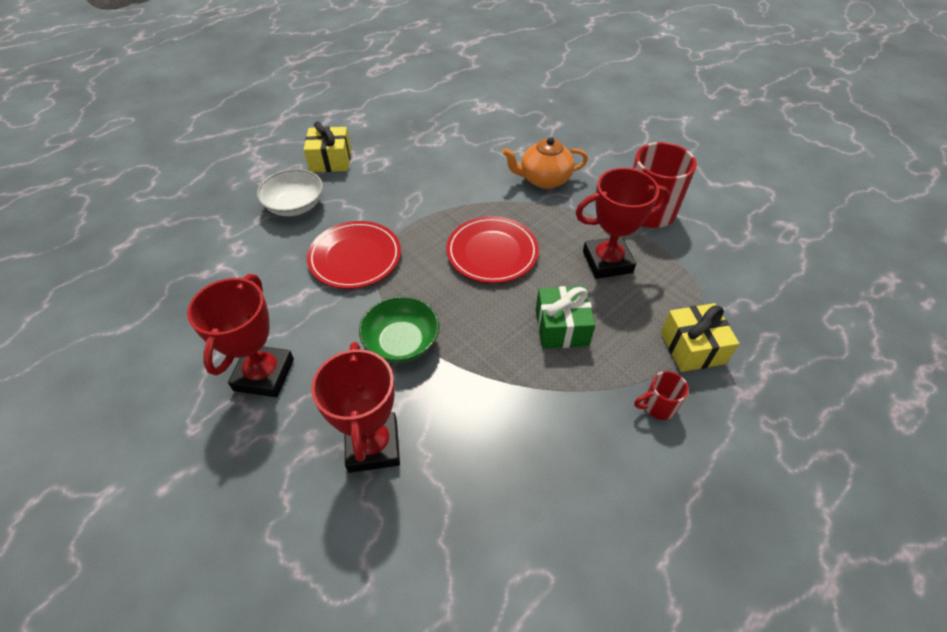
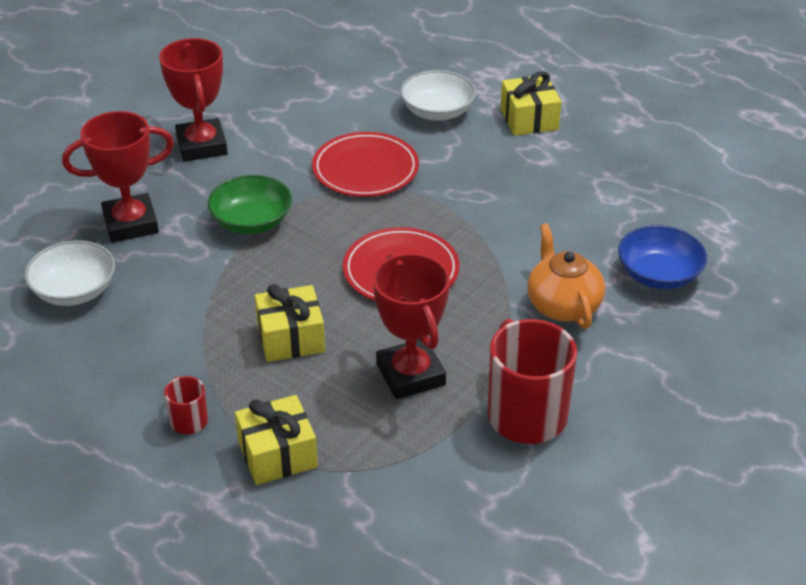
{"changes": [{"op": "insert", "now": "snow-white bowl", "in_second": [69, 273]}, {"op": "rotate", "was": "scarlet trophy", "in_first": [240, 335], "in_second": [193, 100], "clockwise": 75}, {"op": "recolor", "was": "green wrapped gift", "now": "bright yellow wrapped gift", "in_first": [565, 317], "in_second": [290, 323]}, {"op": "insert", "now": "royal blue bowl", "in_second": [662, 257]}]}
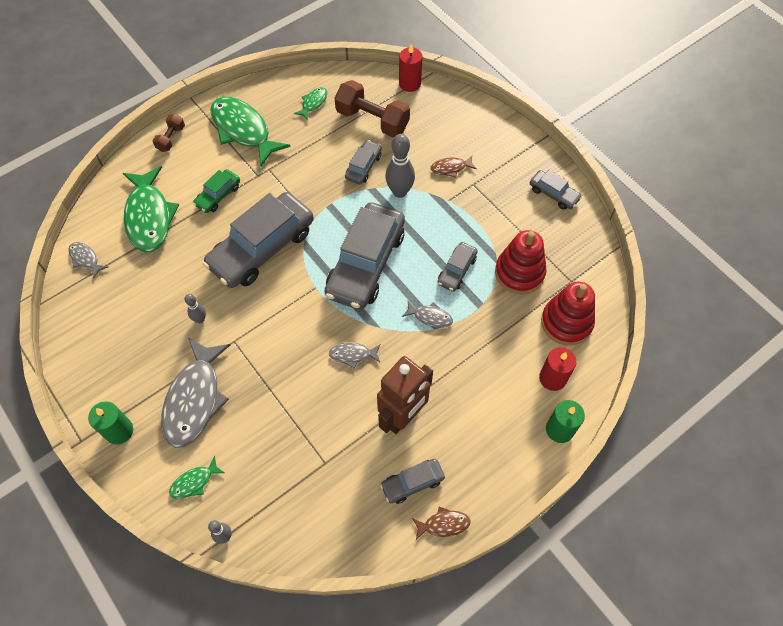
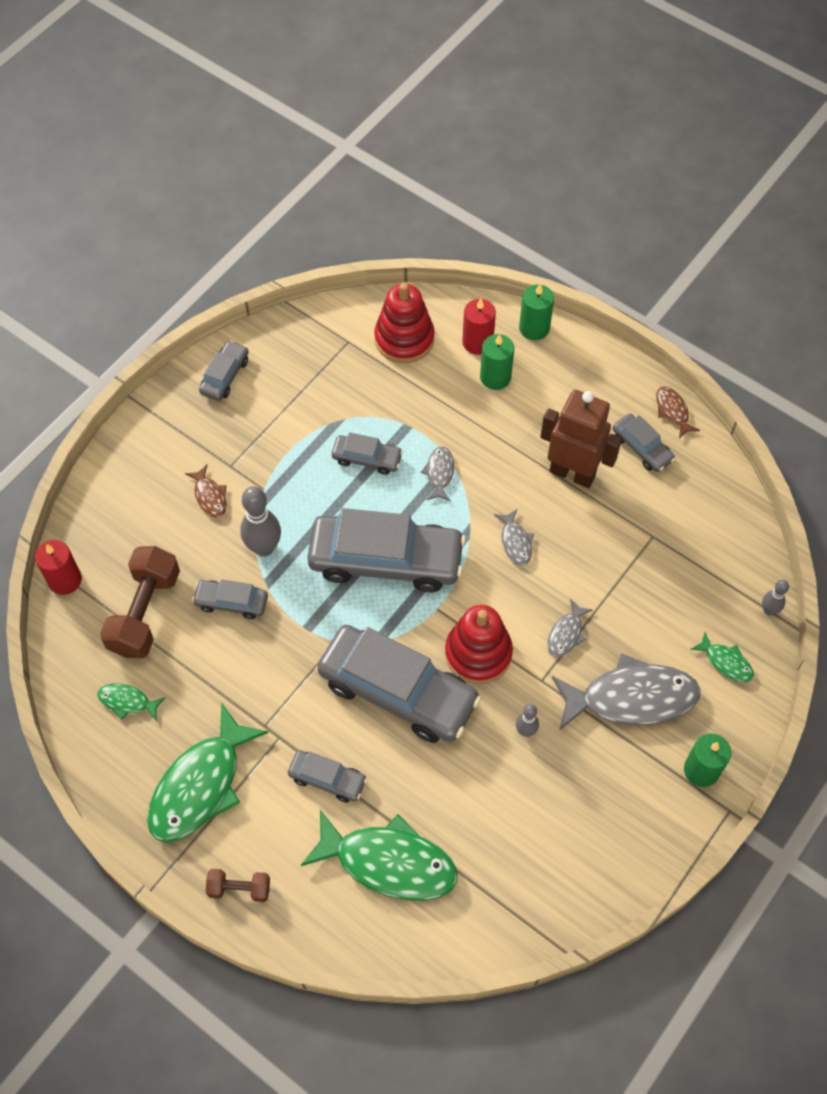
{"changes": [{"op": "recolor", "was": "green car", "now": "gray car", "in_first": [216, 191], "in_second": [327, 776]}, {"op": "rotate", "was": "green fish", "in_first": [151, 209], "in_second": [379, 855], "clockwise": 45}, {"op": "move", "was": "scarlet stacking rings", "in_first": [521, 262], "in_second": [479, 644]}, {"op": "insert", "now": "green pillar candle", "in_second": [497, 362]}, {"op": "move", "was": "gray fish", "in_first": [88, 260], "in_second": [570, 628]}]}
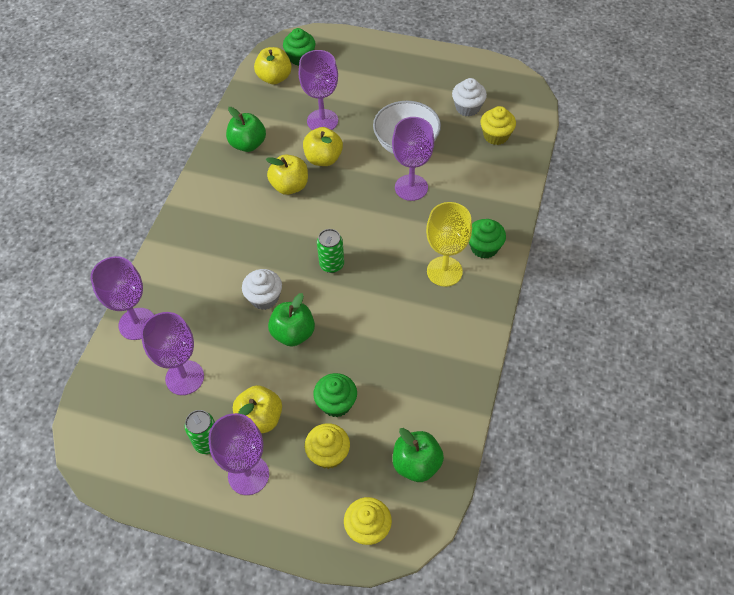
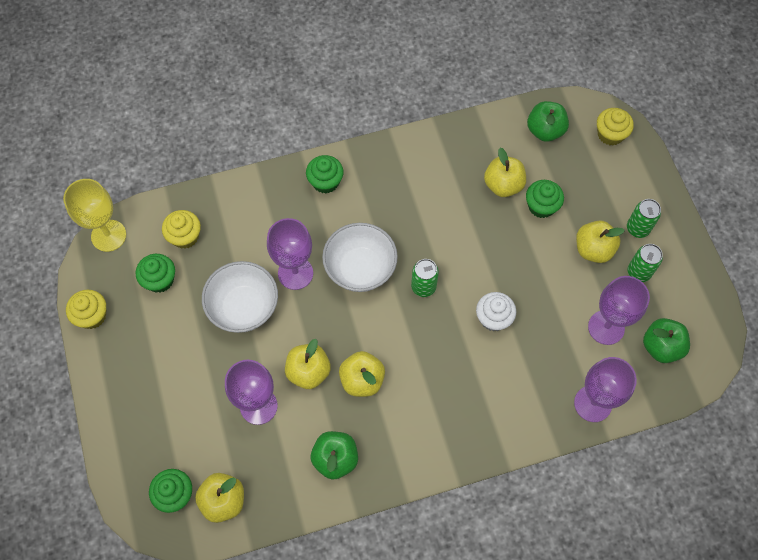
{"changes": [{"op": "move", "was": "bright yellow goblet", "in_first": [449, 244], "in_second": [94, 215]}, {"op": "move", "was": "bright yellow fairy cake", "in_first": [327, 446], "in_second": [86, 309]}, {"op": "recolor", "was": "snow-white fairy cake", "now": "green fairy cake", "in_first": [469, 97], "in_second": [155, 273]}, {"op": "insert", "now": "snow-white bowl", "in_second": [360, 257]}, {"op": "insert", "now": "bright yellow apple", "in_second": [505, 172]}, {"op": "replace", "was": "purple goblet", "now": "green can", "in_first": [238, 454], "in_second": [644, 218]}, {"op": "move", "was": "green apple", "in_first": [291, 320], "in_second": [666, 340]}]}
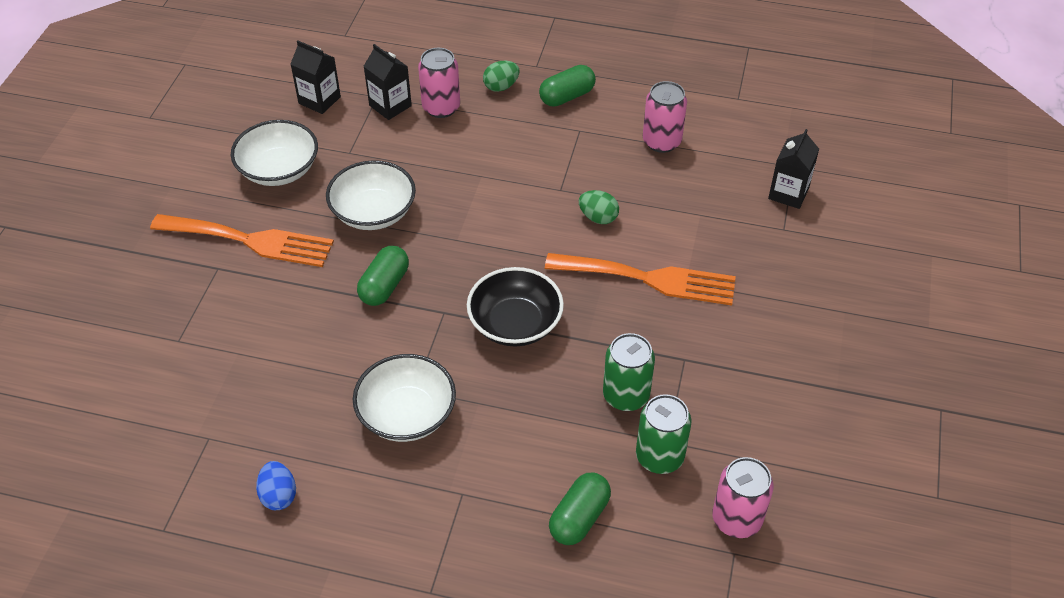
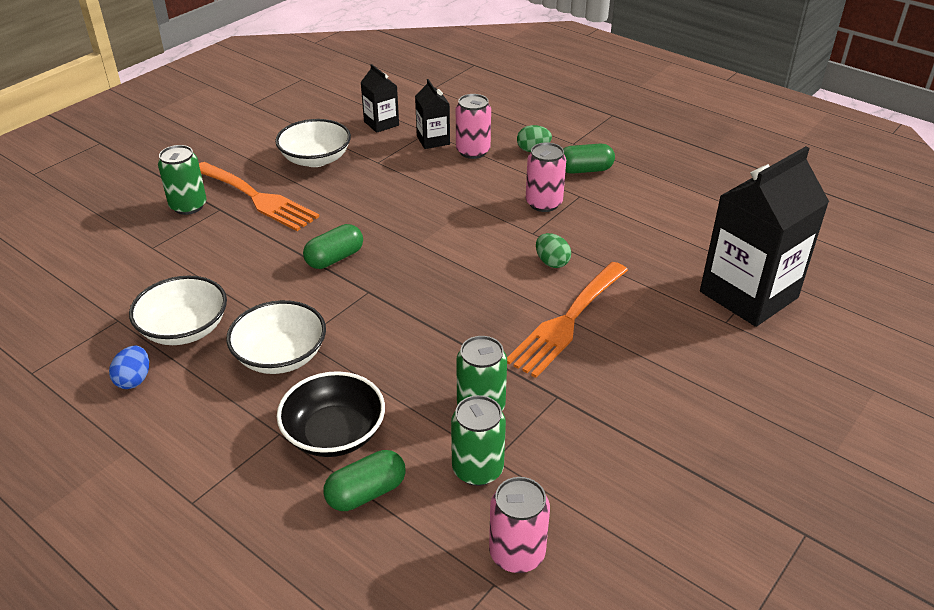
{"changes": [{"op": "move", "was": "snow-white bowl", "in_first": [371, 195], "in_second": [178, 310]}, {"op": "insert", "now": "green can", "in_second": [182, 180]}, {"op": "move", "was": "ebony bowl", "in_first": [515, 306], "in_second": [331, 414]}, {"op": "rotate", "was": "orange dinner fork", "in_first": [640, 279], "in_second": [567, 320], "clockwise": 90}, {"op": "move", "was": "rosy can", "in_first": [665, 117], "in_second": [546, 177]}, {"op": "resize", "was": "ebony juice carton", "in_first": [793, 169], "in_second": [764, 236], "ratio": 2.08}]}
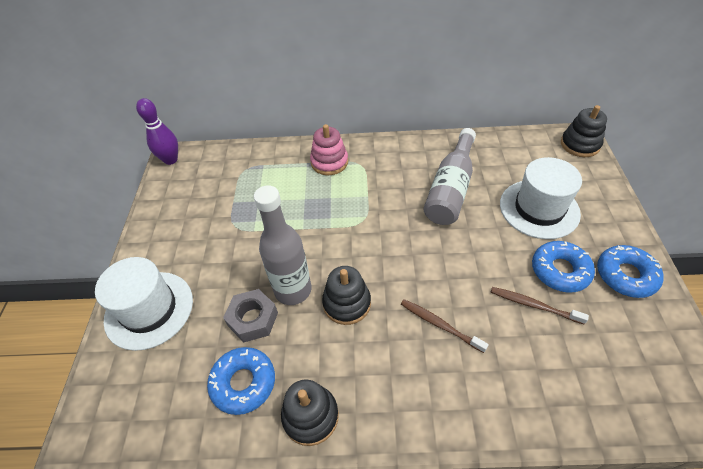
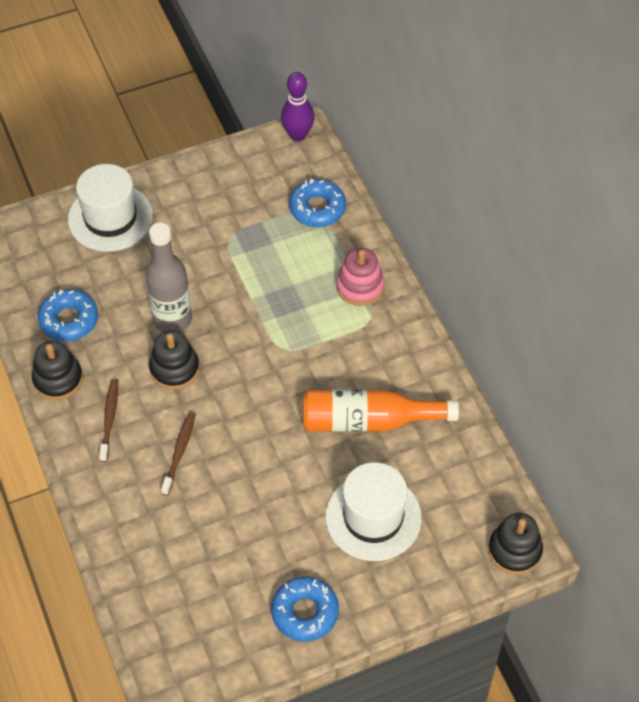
{"changes": [{"op": "move", "was": "dark brown tooth brush", "in_first": [539, 306], "in_second": [108, 420]}, {"op": "move", "was": "royal blue doughnut", "in_first": [563, 267], "in_second": [317, 203]}, {"op": "recolor", "was": "gray bottle", "now": "orange bottle", "in_first": [449, 176], "in_second": [381, 411]}, {"op": "delete", "was": "gray nut", "in_first": [250, 316]}]}
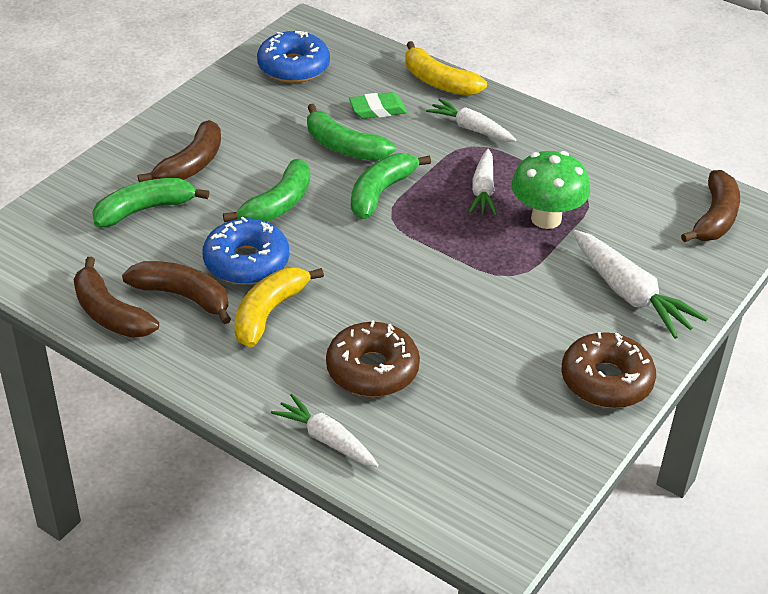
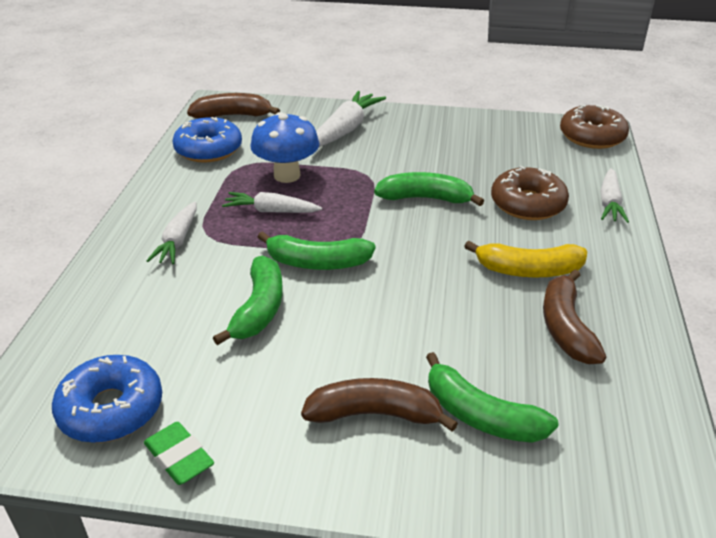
{"changes": [{"op": "move", "was": "green gum eraser", "in_first": [378, 105], "in_second": [179, 453]}, {"op": "move", "was": "royal blue doughnut", "in_first": [246, 251], "in_second": [207, 140]}, {"op": "rotate", "was": "snow-white root vegetable", "in_first": [483, 182], "in_second": [272, 202], "clockwise": -150}, {"op": "recolor", "was": "green toadstool", "now": "royal blue toadstool", "in_first": [551, 190], "in_second": [285, 147]}, {"op": "move", "was": "green banana fruit", "in_first": [266, 190], "in_second": [429, 189]}, {"op": "move", "was": "dark brown doughnut", "in_first": [608, 370], "in_second": [594, 126]}, {"op": "delete", "was": "dark brown banana fruit", "in_first": [116, 297]}, {"op": "delete", "was": "bright yellow banana fruit", "in_first": [446, 68]}]}
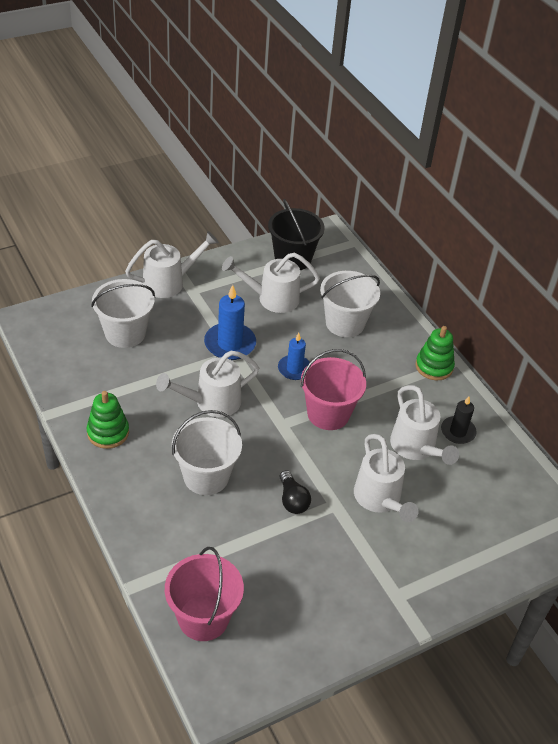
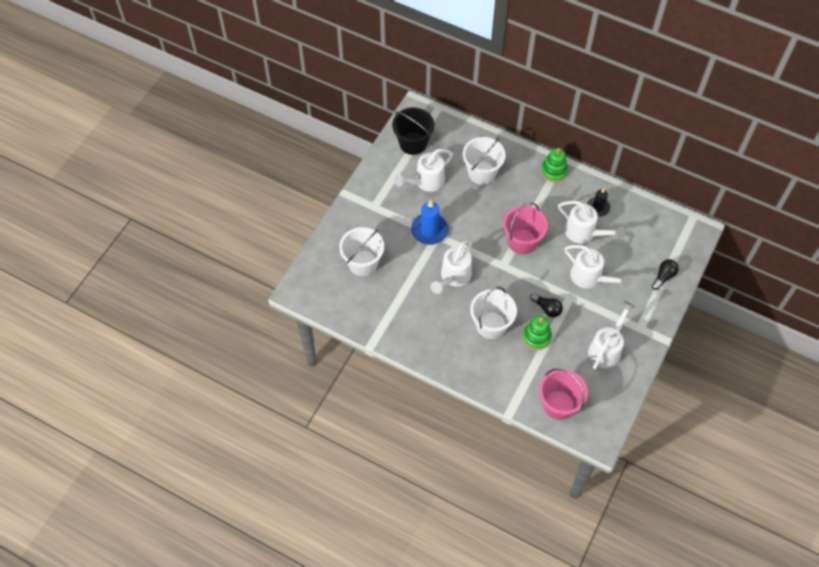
{"changes": [{"op": "move", "was": "green stacking rings", "in_first": [108, 420], "in_second": [537, 333]}, {"op": "move", "was": "snow-white watering can", "in_first": [172, 264], "in_second": [611, 335]}, {"op": "insert", "now": "ebony bulb", "in_second": [665, 274]}, {"op": "delete", "was": "royal blue pillar candle", "in_first": [294, 356]}]}
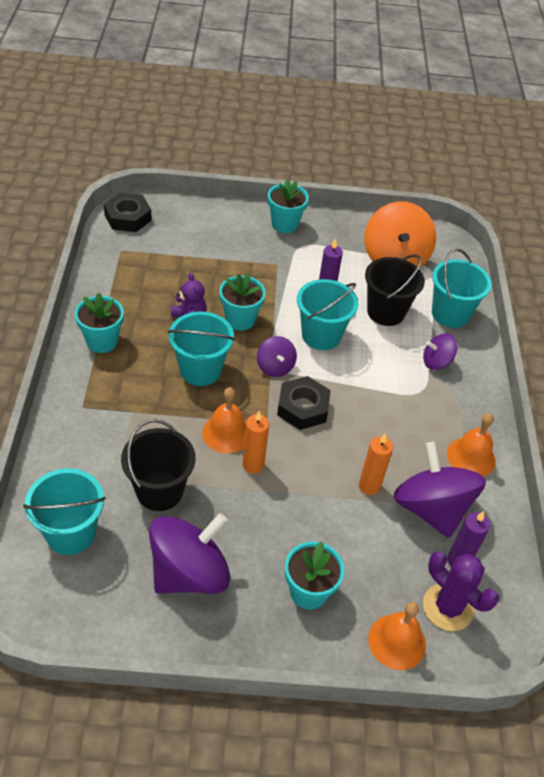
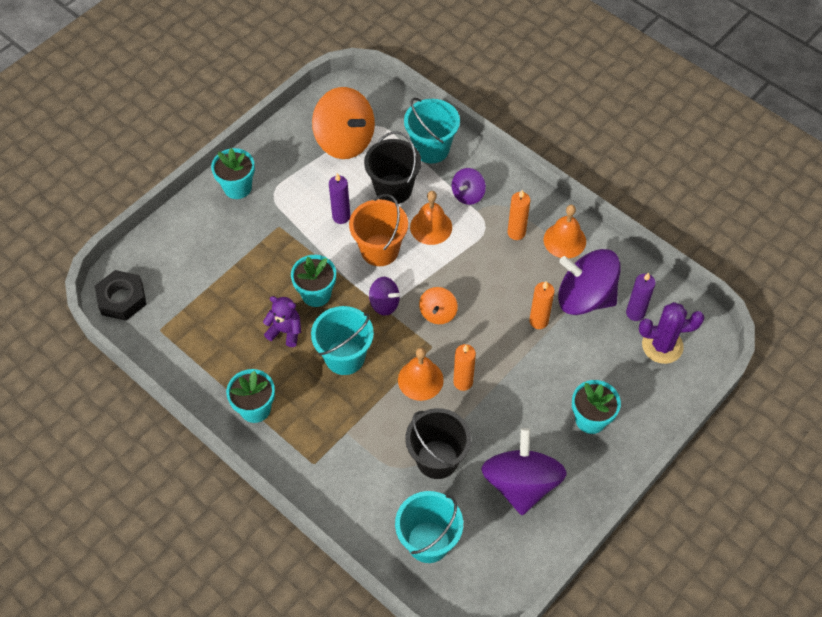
{"changes": [{"op": "recolor", "was": "teal pail", "now": "orange pail", "in_first": [328, 314], "in_second": [378, 230]}, {"op": "move", "was": "orange hand bell", "in_first": [397, 636], "in_second": [431, 218]}, {"op": "replace", "was": "ebony nut", "now": "orange spinning top", "in_first": [304, 403], "in_second": [438, 305]}, {"op": "insert", "now": "orange pillar candle", "in_second": [518, 215]}]}
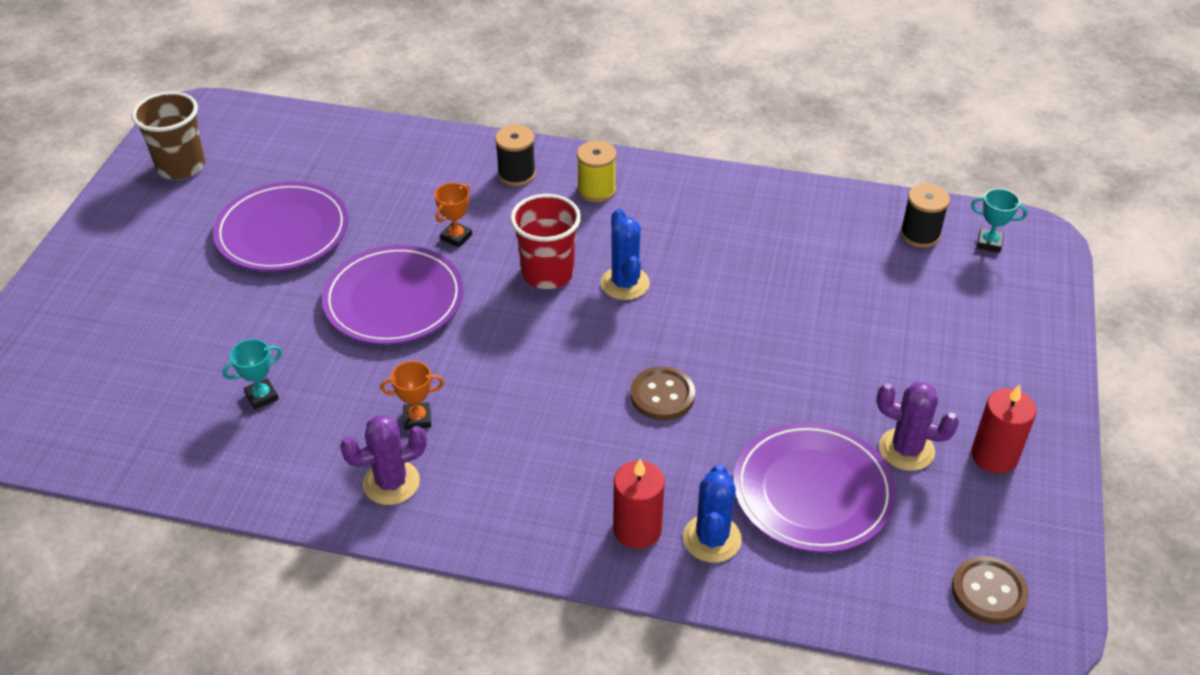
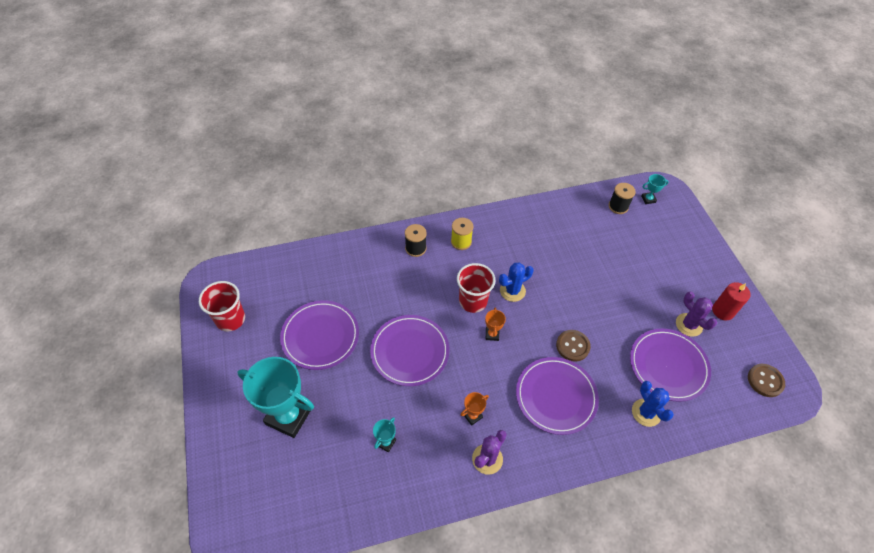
{"changes": [{"op": "recolor", "was": "dark brown beaker", "now": "scarlet beaker", "in_first": [168, 135], "in_second": [222, 306]}, {"op": "insert", "now": "teal trophy", "in_second": [275, 397]}, {"op": "move", "was": "orange trophy", "in_first": [453, 215], "in_second": [495, 324]}, {"op": "rotate", "was": "royal blue cactus", "in_first": [625, 254], "in_second": [516, 282], "clockwise": -75}, {"op": "insert", "now": "purple plate", "in_second": [557, 396]}, {"op": "rotate", "was": "purple cactus", "in_first": [918, 426], "in_second": [696, 314], "clockwise": 60}, {"op": "delete", "was": "scarlet pillar candle", "in_first": [639, 504]}]}
